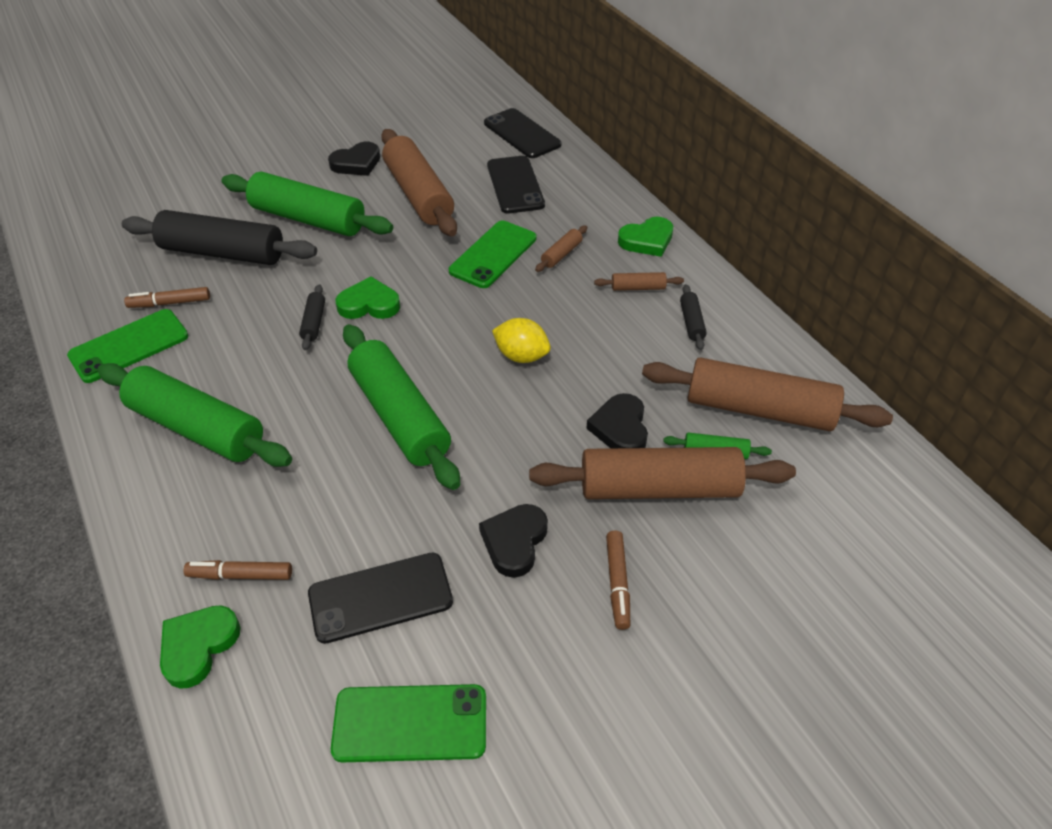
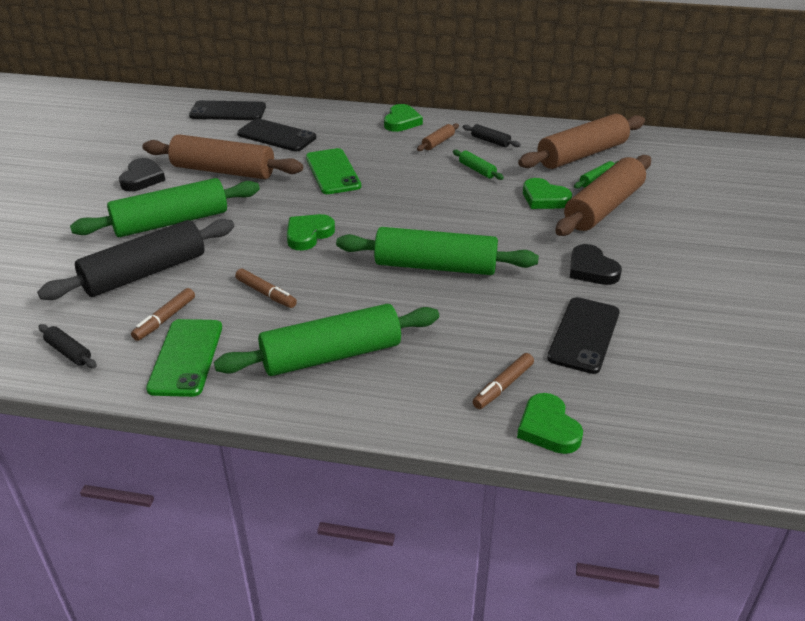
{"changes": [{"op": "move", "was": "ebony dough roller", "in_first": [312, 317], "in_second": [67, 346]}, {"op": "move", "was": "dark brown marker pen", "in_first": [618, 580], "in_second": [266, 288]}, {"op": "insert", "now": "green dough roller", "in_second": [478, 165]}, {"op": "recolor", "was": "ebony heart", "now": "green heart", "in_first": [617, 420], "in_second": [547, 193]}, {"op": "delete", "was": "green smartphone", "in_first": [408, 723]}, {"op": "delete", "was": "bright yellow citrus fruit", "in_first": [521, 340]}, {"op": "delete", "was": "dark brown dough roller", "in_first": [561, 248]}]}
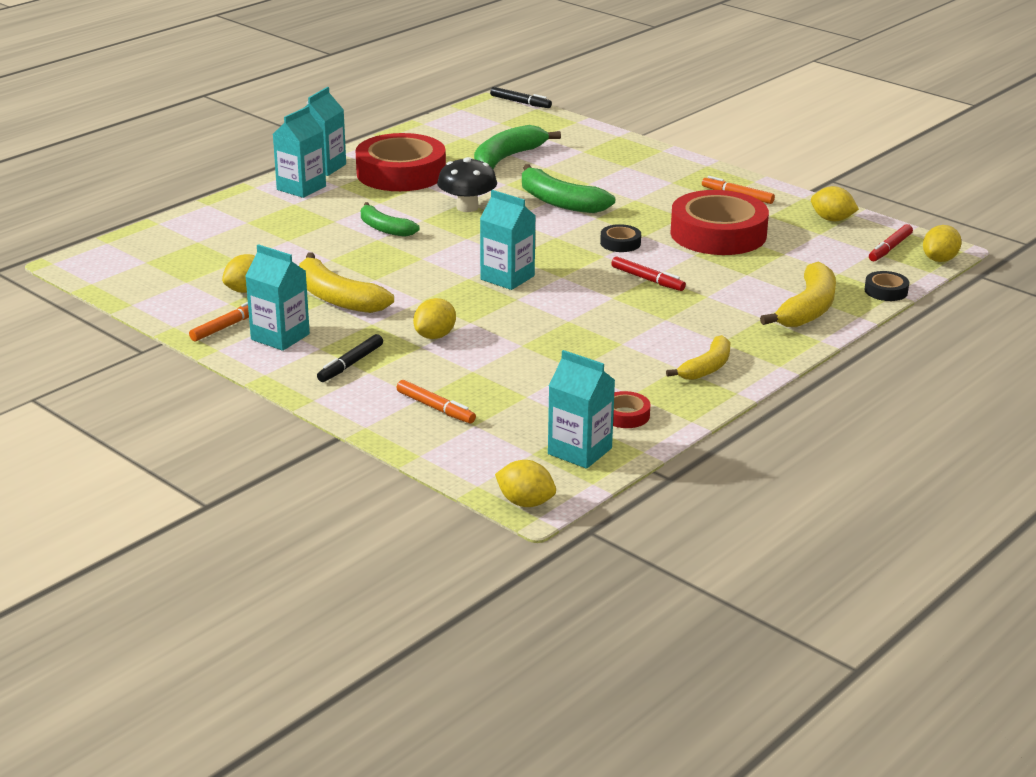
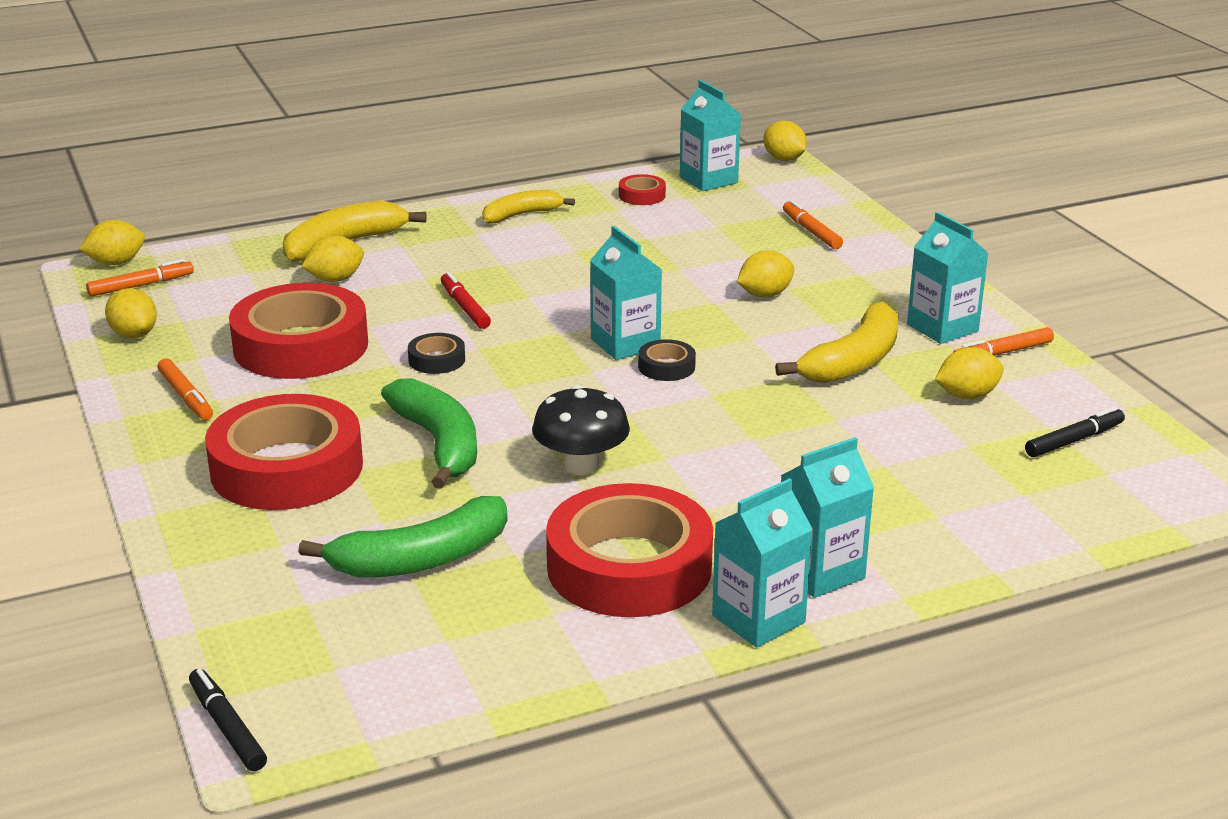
{"changes": [{"op": "recolor", "was": "scarlet marker pen", "now": "orange marker pen", "in_first": [891, 242], "in_second": [140, 278]}, {"op": "insert", "now": "scarlet tape", "in_second": [284, 452]}, {"op": "insert", "now": "bright yellow citrus fruit", "in_second": [333, 259]}, {"op": "move", "was": "ebony tape", "in_first": [886, 286], "in_second": [667, 360]}, {"op": "rotate", "was": "bright yellow banana fruit", "in_first": [346, 282], "in_second": [836, 342], "clockwise": 60}, {"op": "move", "was": "ebony marker pen", "in_first": [350, 358], "in_second": [1075, 432]}, {"op": "delete", "was": "green banana fruit", "in_first": [390, 219]}]}
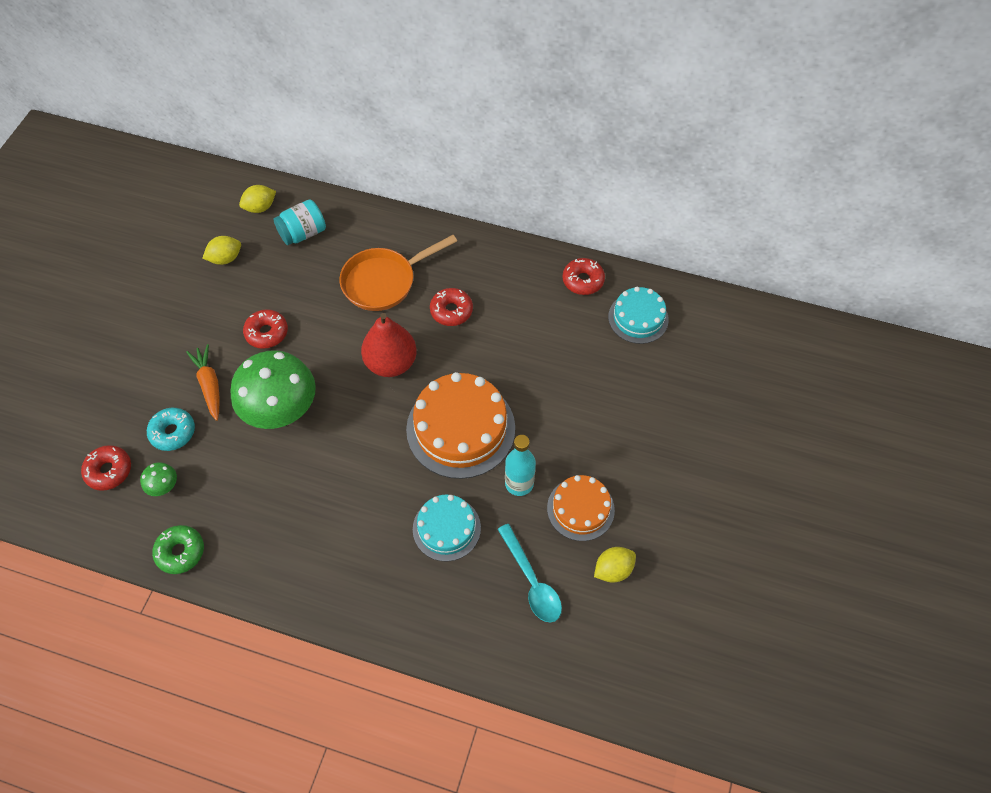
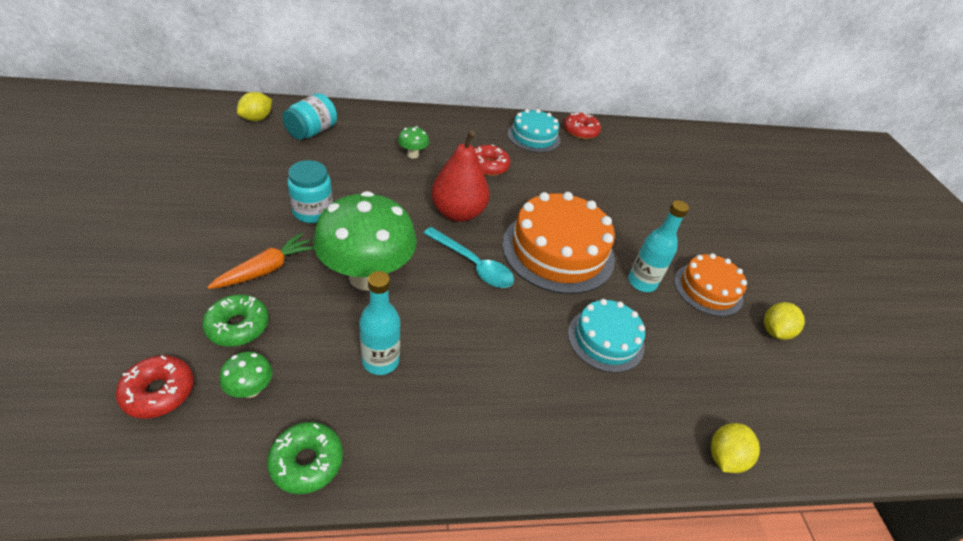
{"changes": [{"op": "recolor", "was": "teal doughnut", "now": "green doughnut", "in_first": [171, 429], "in_second": [235, 320]}, {"op": "rotate", "was": "orange root vegetable", "in_first": [203, 382], "in_second": [260, 261], "clockwise": 90}, {"op": "replace", "was": "scarlet doughnut", "now": "teal jar", "in_first": [265, 329], "in_second": [310, 191]}, {"op": "insert", "now": "teal bottle", "in_second": [379, 323]}, {"op": "replace", "was": "orange pan", "now": "green toadstool", "in_first": [398, 273], "in_second": [413, 142]}, {"op": "move", "was": "teal teaspoon", "in_first": [530, 573], "in_second": [468, 257]}, {"op": "move", "was": "teal gateau", "in_first": [638, 315], "in_second": [534, 131]}, {"op": "move", "was": "bright yellow citrus fruit", "in_first": [222, 250], "in_second": [735, 448]}]}
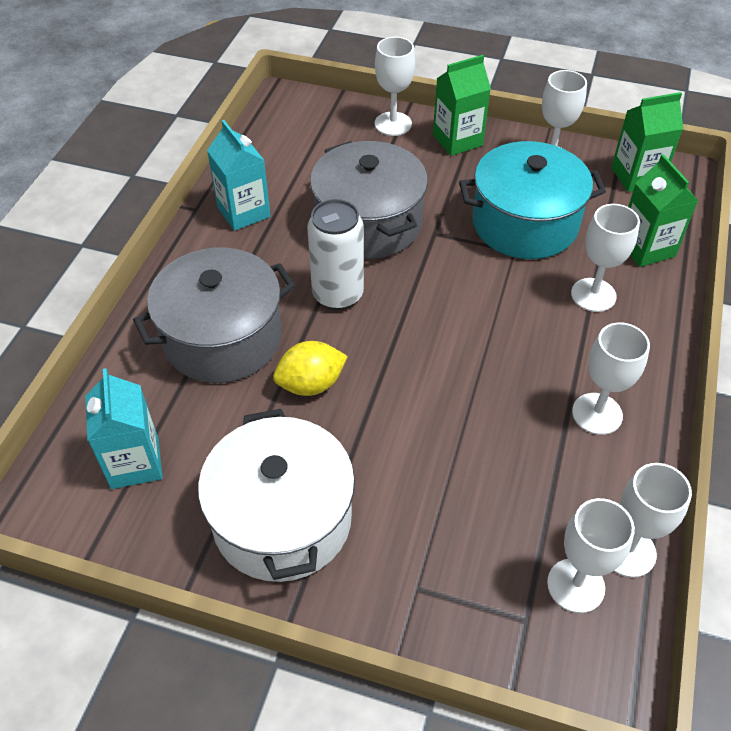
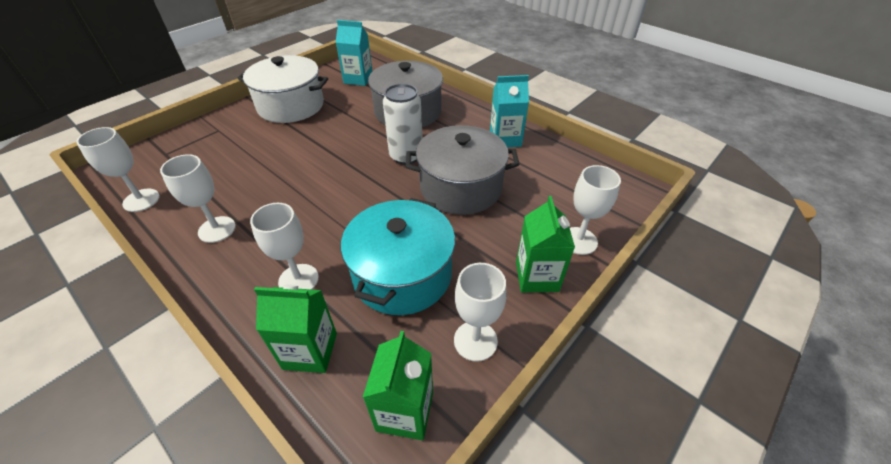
{"changes": [{"op": "delete", "was": "bright yellow citrus fruit", "in_first": [310, 368]}, {"op": "delete", "was": "snow-white goblet", "in_first": [591, 555]}]}
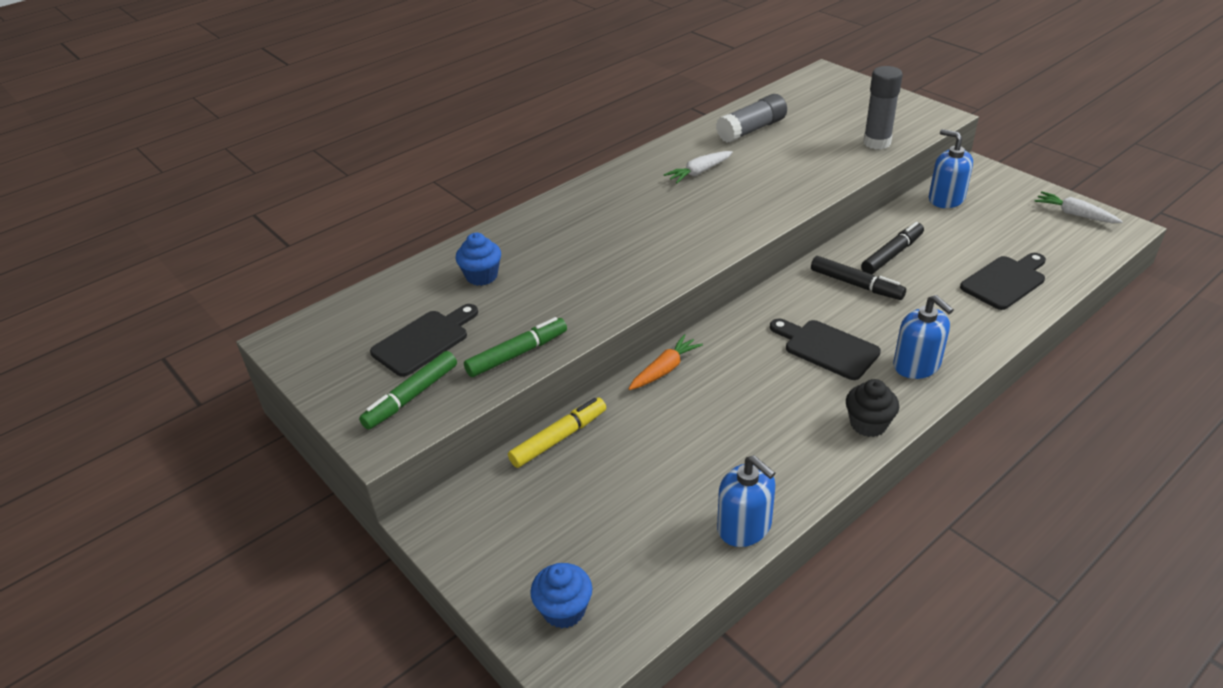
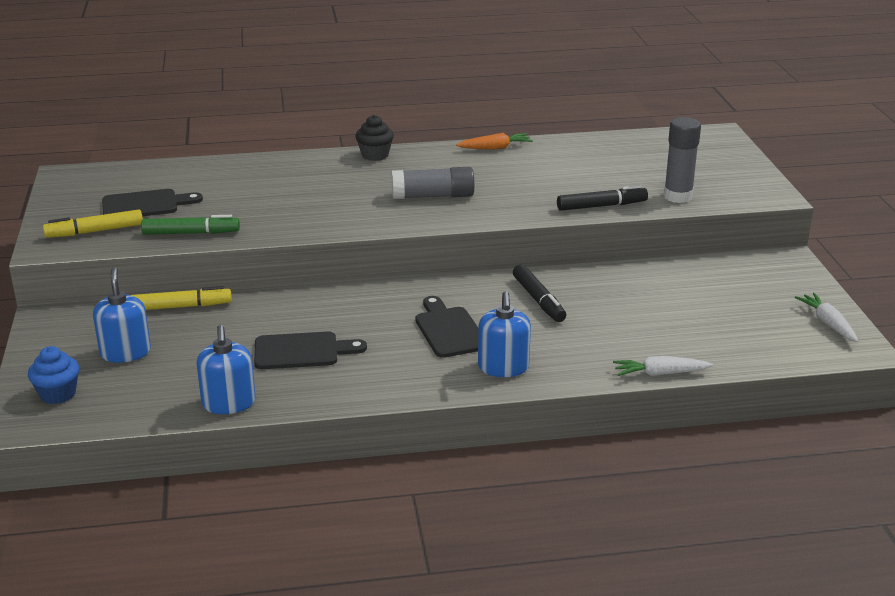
{"changes": [{"op": "recolor", "was": "green marker pen", "now": "bright yellow marker pen", "in_first": [408, 390], "in_second": [93, 224]}, {"op": "move", "was": "royal blue pump bottle", "in_first": [951, 168], "in_second": [122, 315]}, {"op": "move", "was": "ebony bread board", "in_first": [1003, 281], "in_second": [310, 350]}, {"op": "move", "was": "ebony fairy cake", "in_first": [872, 408], "in_second": [374, 138]}, {"op": "move", "was": "gray stick of glue", "in_first": [751, 118], "in_second": [433, 183]}, {"op": "move", "was": "orange root vegetable", "in_first": [666, 362], "in_second": [494, 141]}, {"op": "move", "was": "ebony marker pen", "in_first": [892, 248], "in_second": [602, 198]}, {"op": "move", "was": "snow-white root vegetable", "in_first": [698, 167], "in_second": [663, 366]}, {"op": "delete", "was": "royal blue fairy cake", "in_first": [478, 259]}]}
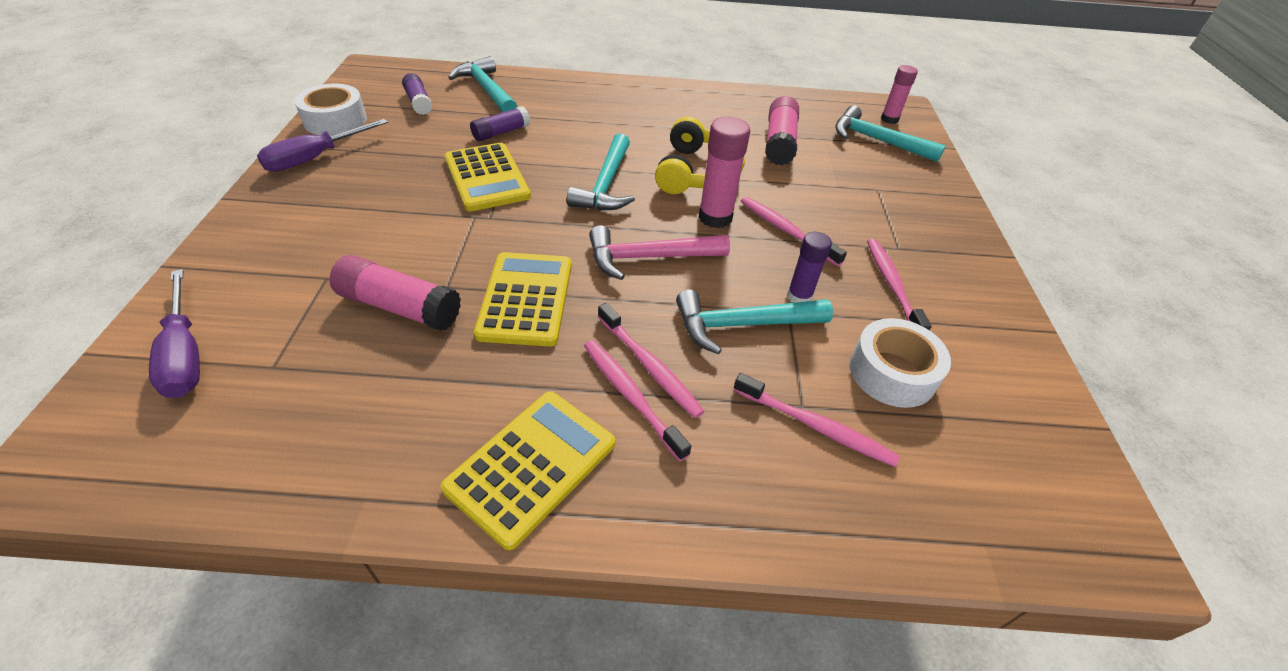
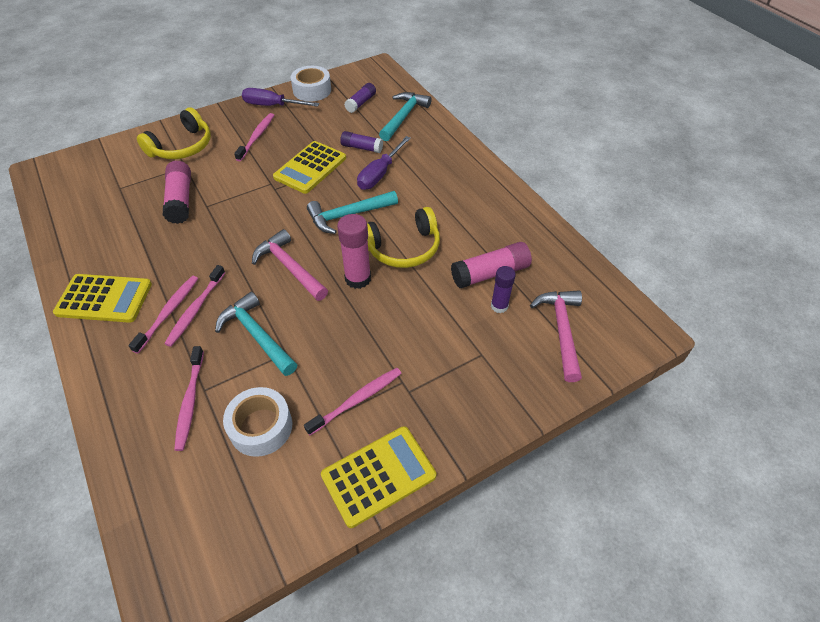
{"changes": [{"op": "insert", "now": "bright yellow headphones", "in_second": [174, 133]}, {"op": "move", "was": "rosy tooth brush", "in_first": [794, 231], "in_second": [254, 137]}, {"op": "move", "was": "bright yellow calculator", "in_first": [523, 299], "in_second": [378, 477]}, {"op": "move", "was": "purple screwdriver", "in_first": [174, 333], "in_second": [384, 163]}, {"op": "move", "was": "purple stick of glue", "in_first": [809, 267], "in_second": [503, 289]}, {"op": "recolor", "was": "teal claw hammer", "now": "rosy claw hammer", "in_first": [890, 133], "in_second": [556, 336]}, {"op": "delete", "was": "rosy stick of glue", "in_first": [899, 94]}]}
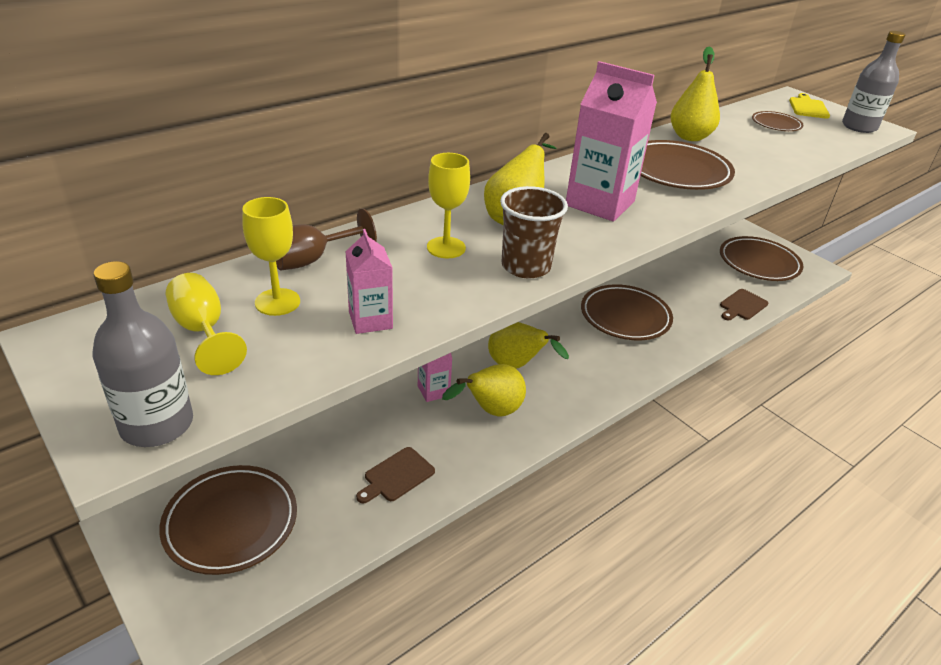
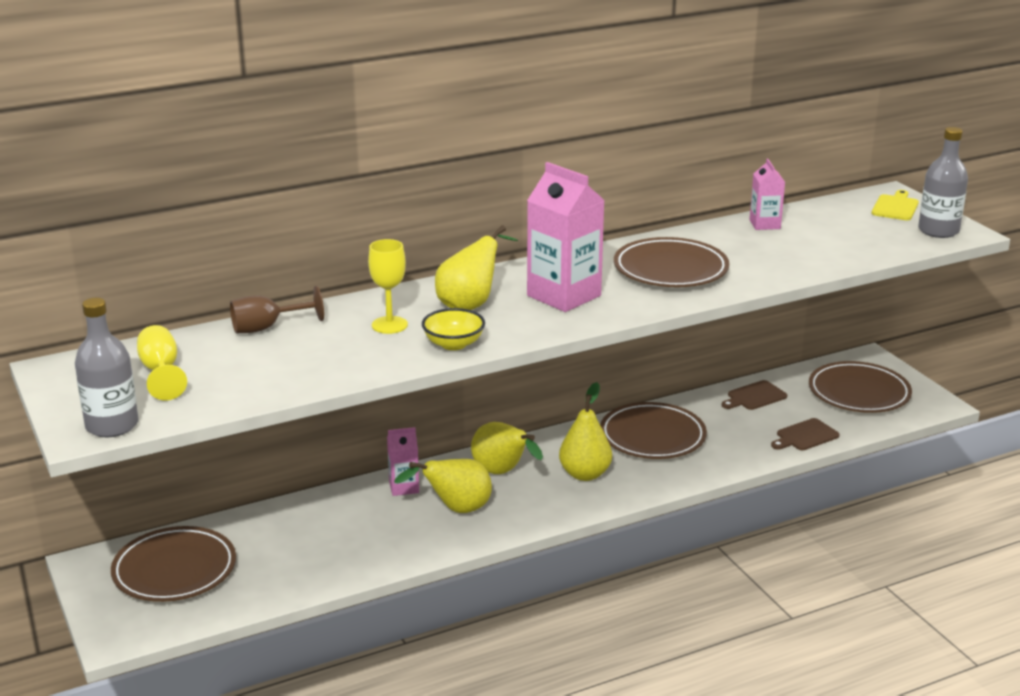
{"changes": [{"op": "replace", "was": "dark brown beaker", "now": "bright yellow bowl", "in_first": [534, 232], "in_second": [453, 329]}, {"op": "move", "was": "bright yellow pear fruit", "in_first": [695, 93], "in_second": [585, 431]}, {"op": "move", "was": "dark brown bread board", "in_first": [395, 475], "in_second": [754, 395]}, {"op": "move", "was": "rosy juice carton", "in_first": [369, 281], "in_second": [767, 194]}, {"op": "delete", "was": "bright yellow goblet", "in_first": [271, 256]}, {"op": "delete", "was": "dark brown plate", "in_first": [777, 121]}]}
